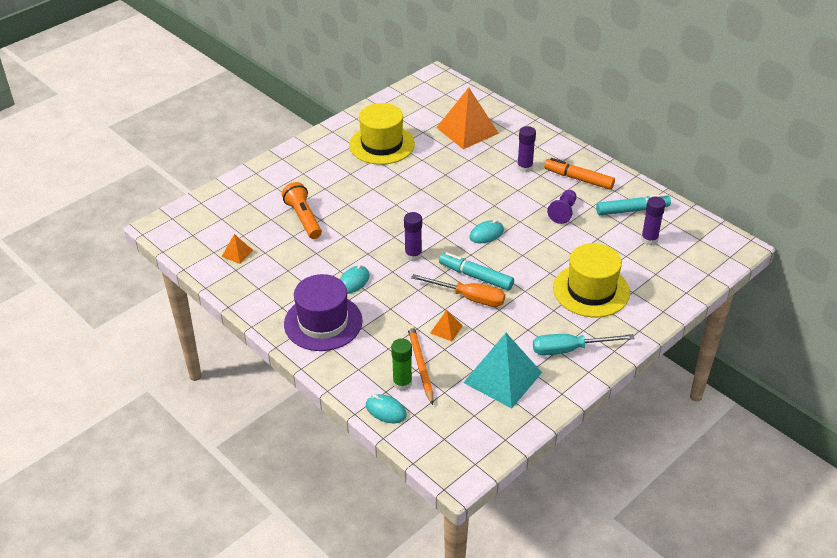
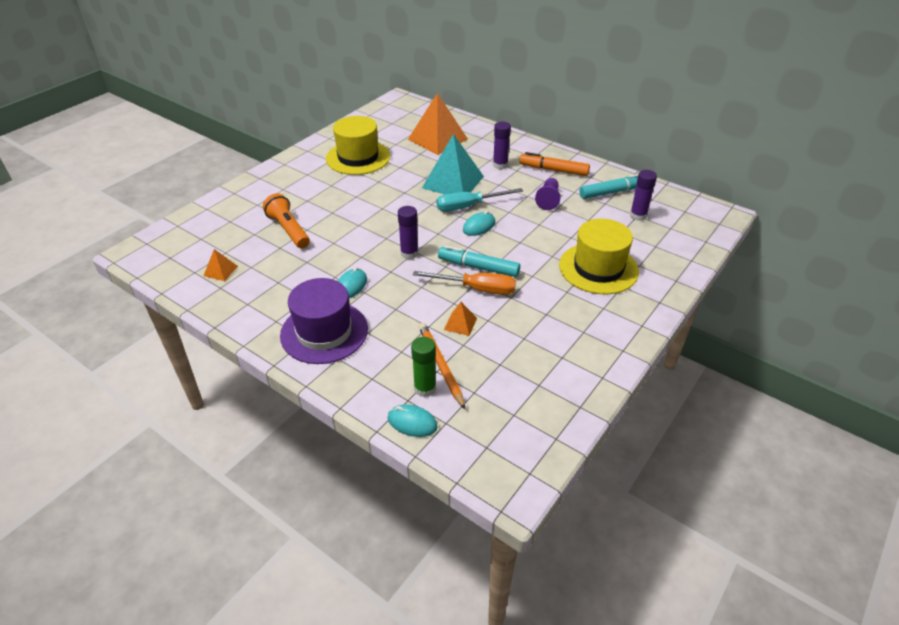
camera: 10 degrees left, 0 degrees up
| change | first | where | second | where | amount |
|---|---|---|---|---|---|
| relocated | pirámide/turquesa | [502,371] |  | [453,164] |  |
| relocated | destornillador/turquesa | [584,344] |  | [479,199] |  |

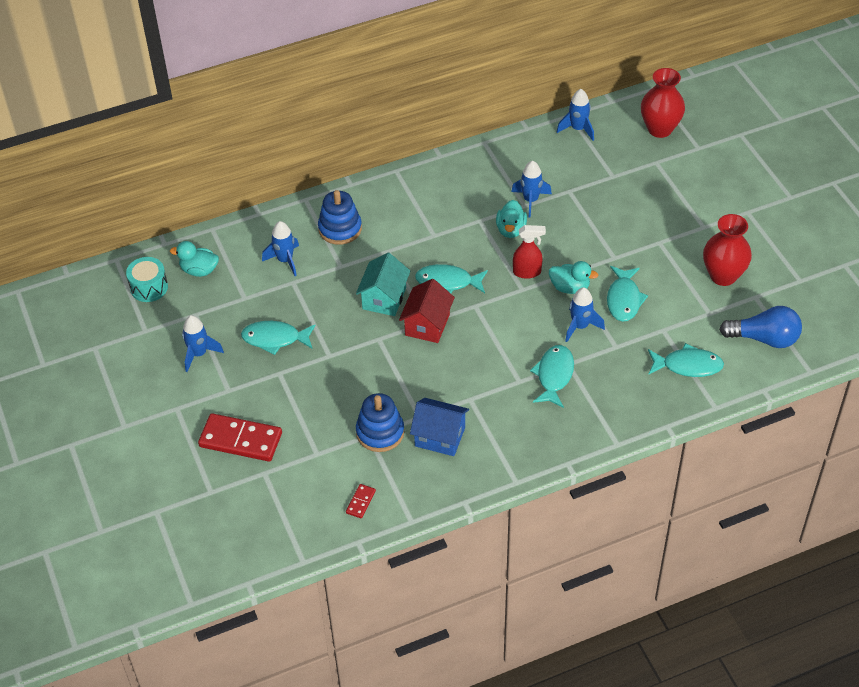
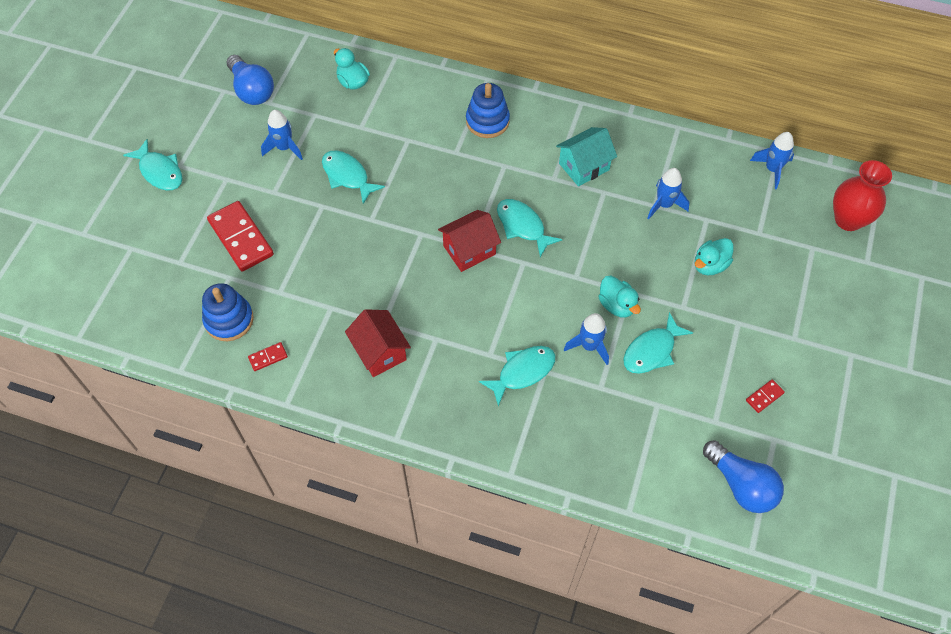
camera: 40 degrees right, 10 degrees up
| change | first | where | second | where | amount |
|---|---|---|---|---|---|
| missing | tambor/turquesa | [147,279] |  |  |  |
| missing | cohete/azul | [280,248] |  |  |  |
| missing | pulverizador/rojo | [529,252] |  |  |  |
| appeared |  |  | bombilla/azul | [250,80] |  |
| relocated | casa/turquesa | [383,284] |  | [586,156] |  |
| relocated | juguete apilable/azul | [380,422] |  | [228,312] |  |
| relocated | pato/turquesa | [511,219] |  | [713,256] |  |
| relocated | pez/turquesa | [686,360] |  | [153,165] |  |
| exchanged | florero/rojo | [727,250] | ficha de dominó/rojo | [765,396] |  |
| colour | casa/azul | [439,427] | casa/rojo | [378,343] |  |

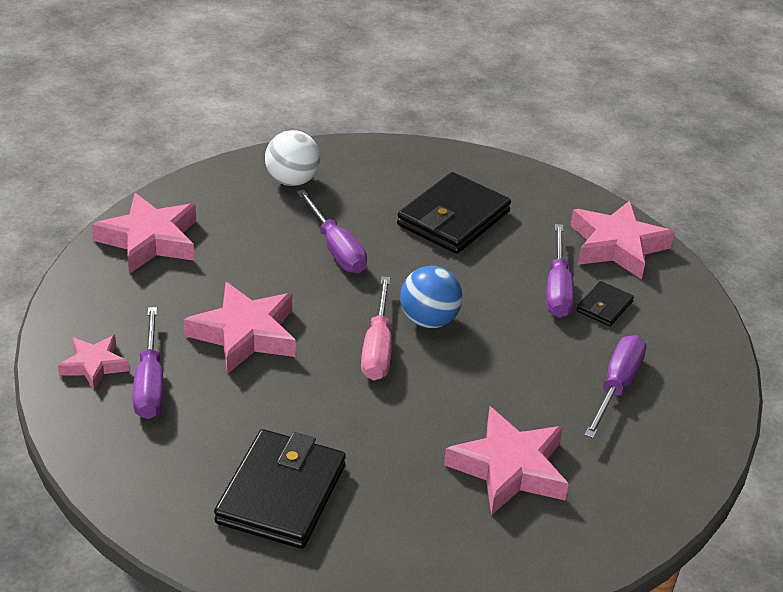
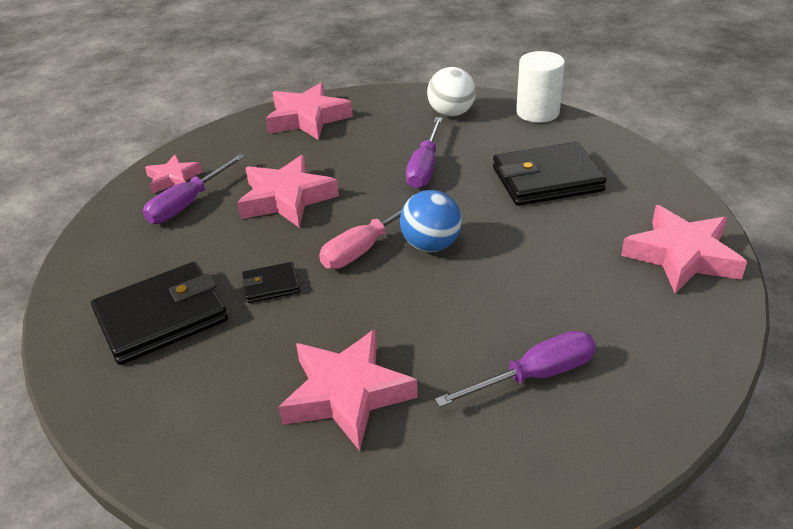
camera: 45 degrees right, 0 degrees up
| change | first | where | second | where | amount |
|---|---|---|---|---|---|
| missing | destornillador/morado | [560,271] |  |  |  |
| appeared |  |  | cilindro/blanco | [540,87] |  |
| relocated | cartera/negro | [605,303] |  | [271,282] |  |

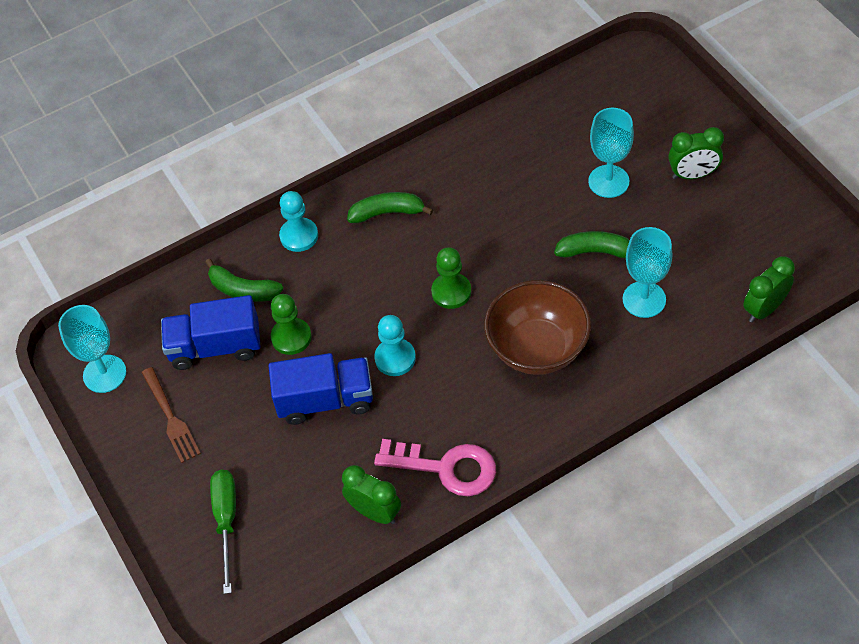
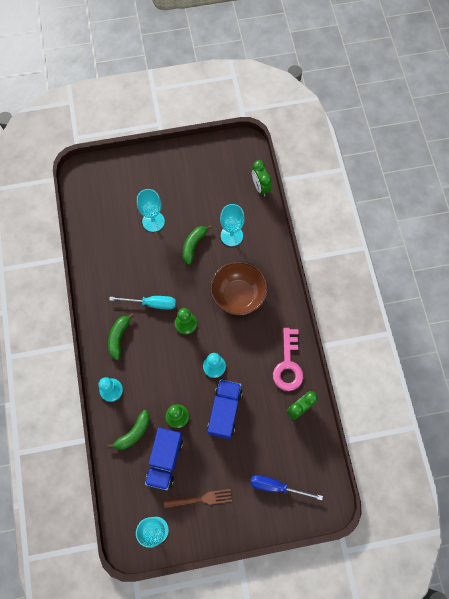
camera: 75 degrees left, 15 degrees up
| change | first | where | second | where | amount |
|---|---|---|---|---|---|
| missing | despertador/verde | [696,153] |  |  |  |
| appeared |  |  | destornillador/turquesa | [142,303] |  |
| colour | destornillador/verde | [223,532] | destornillador/azul | [286,487] |  |
| spun | llave/rosa | [435,467] |  | [288,359] | 150 degrees clockwise |

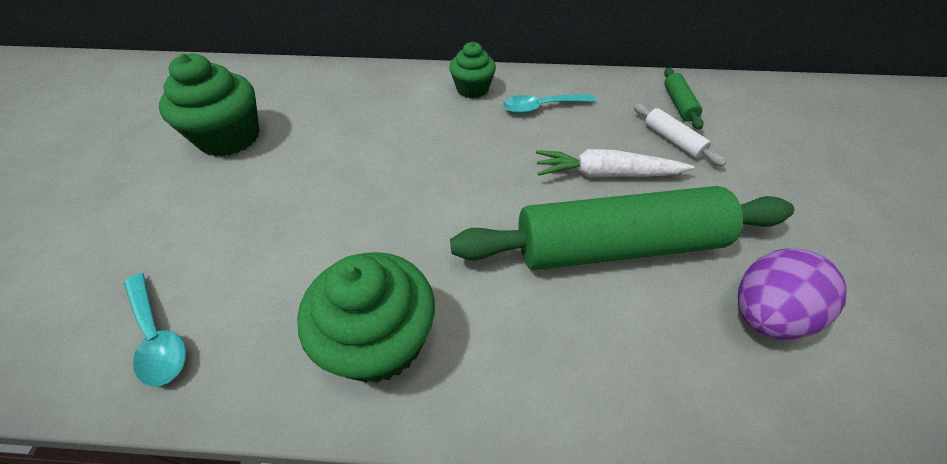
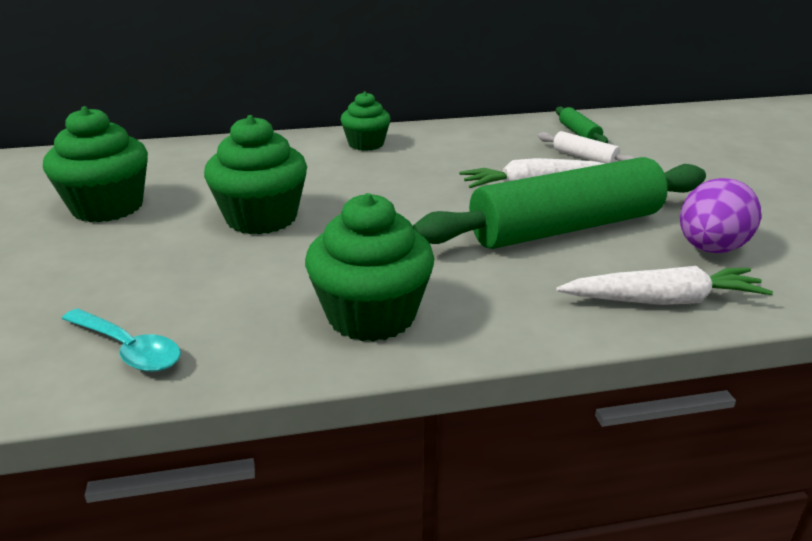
camera: 15 degrees left, 20 degrees down
| change | first | where | second | where | amount |
|---|---|---|---|---|---|
| missing | cuchara/turquesa | [549,104] |  |  |  |
| appeared |  |  | magdalena/verde | [255,174] |  |
| appeared |  |  | zanahoria/blanco | [664,285] |  |

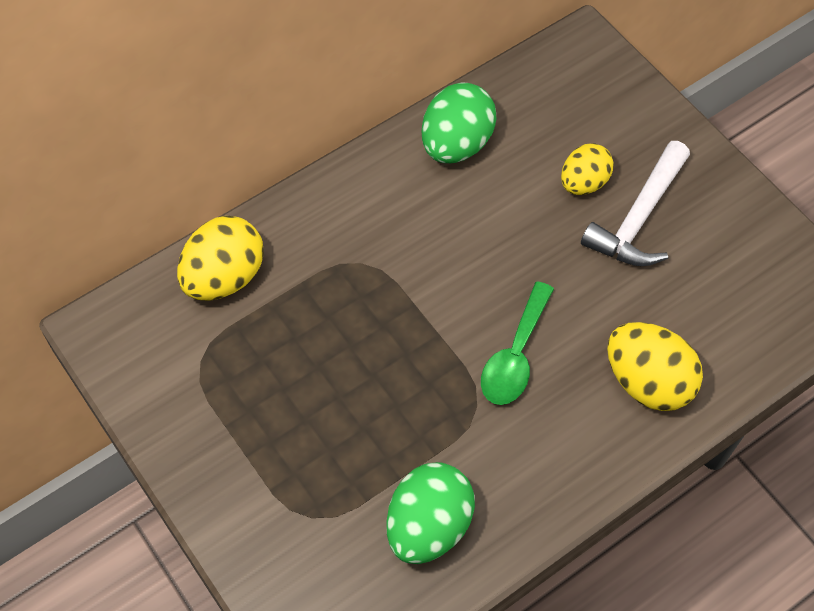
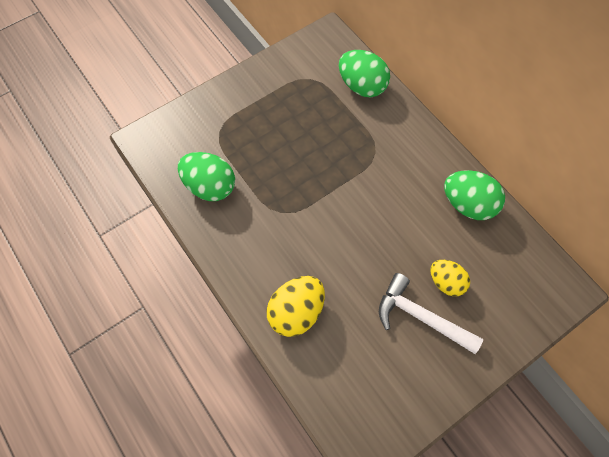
camera: 90 degrees right, 5 degrees up
| change | first | where | second | where | amount |
|---|---|---|---|---|---|
| missing | cuchara/verde | [517,343] |  |  |  |
| colour | huevo/amarillo | [220,258] | huevo/verde | [364,73] |  |

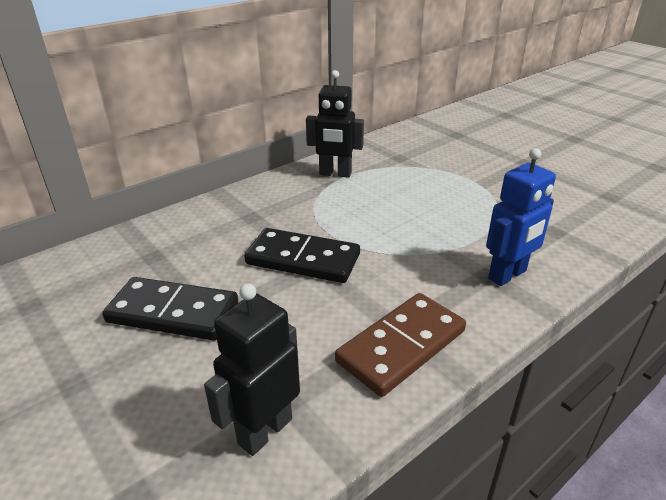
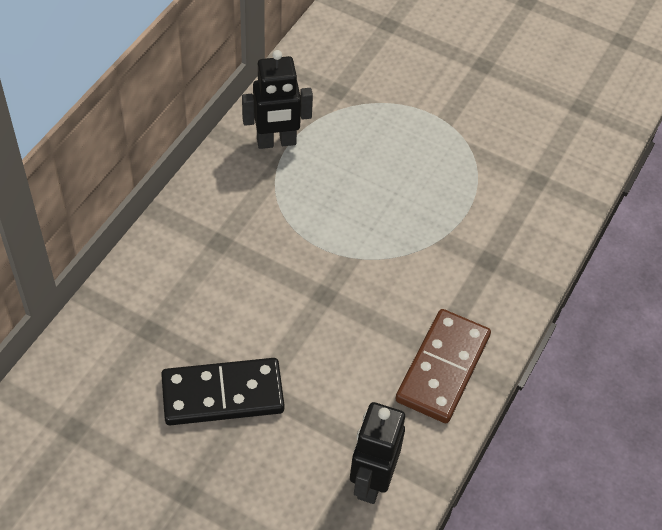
camera: 25 degrees left, 20 degrees up
| change | first | where | second | where | amount |
|---|---|---|---|---|---|
| missing | ficha de dominó/negro | [302,255] |  |  |  |
| missing | robot/azul | [521,217] |  |  |  |

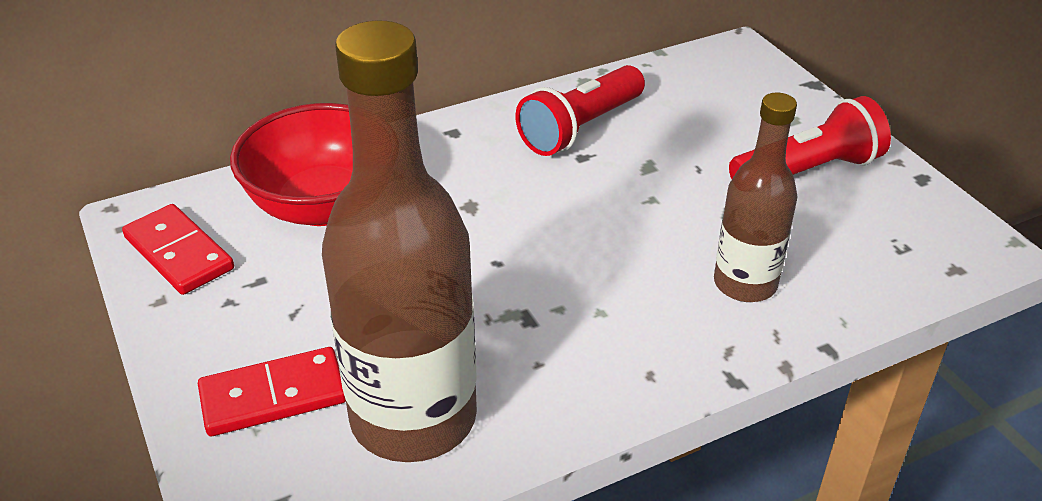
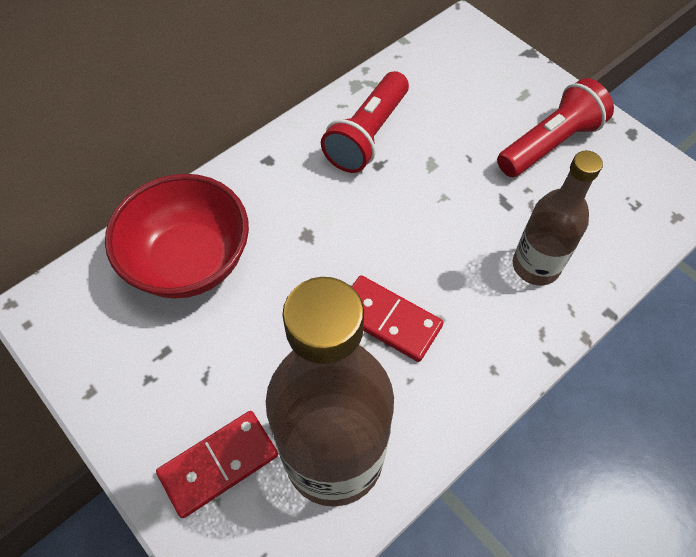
camera: 15 degrees left, 20 degrees up
| change | first | where | second | where | amount |
|---|---|---|---|---|---|
| relocated | ficha de dominó/rojo | [178,249] |  | [398,318] |  |

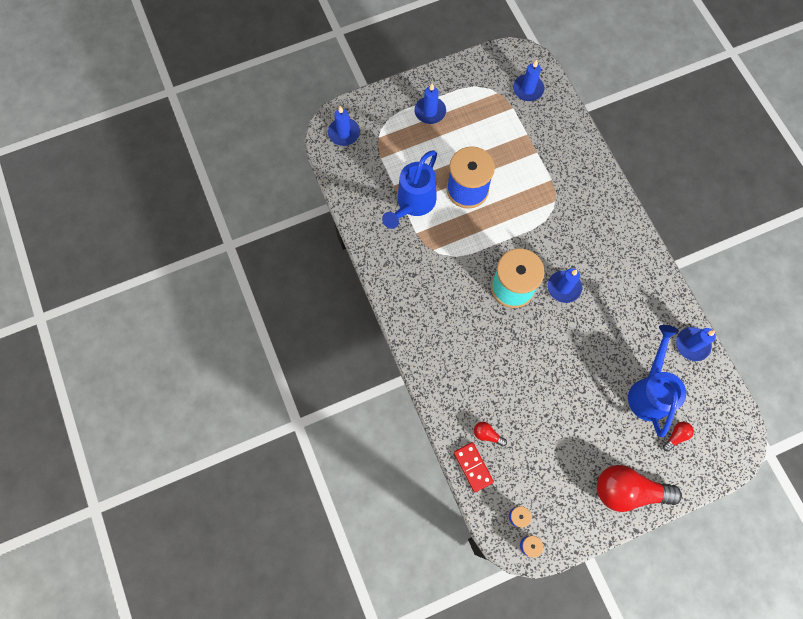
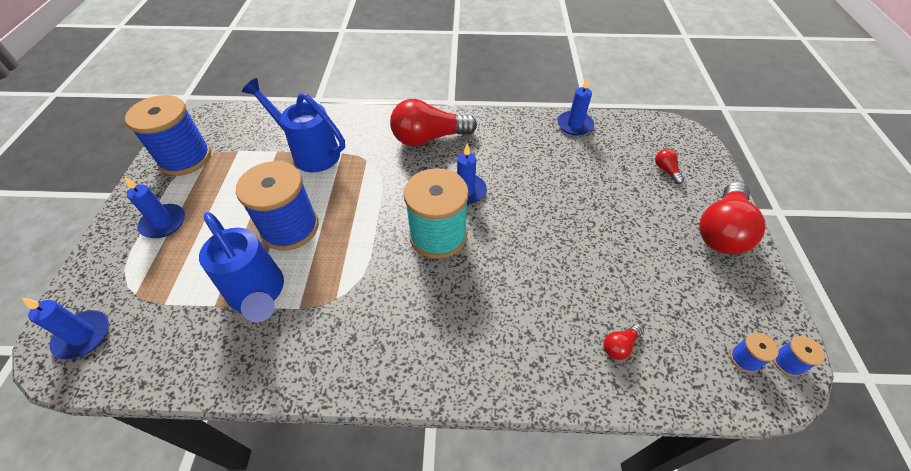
camera: 65 degrees left, 20 degrees down
| change | first | where | second | where | amount |
|---|---|---|---|---|---|
| missing | ficha de dominó/rojo | [474,467] |  |  |  |
| missing | vela/azul | [528,80] |  |  |  |
| appeared |  |  | carrete/azul | [168,135] |  |
| appeared |  |  | bombilla/rojo | [433,122] |  |
| relocated | regadera/azul | [657,381] |  | [293,125] |  |

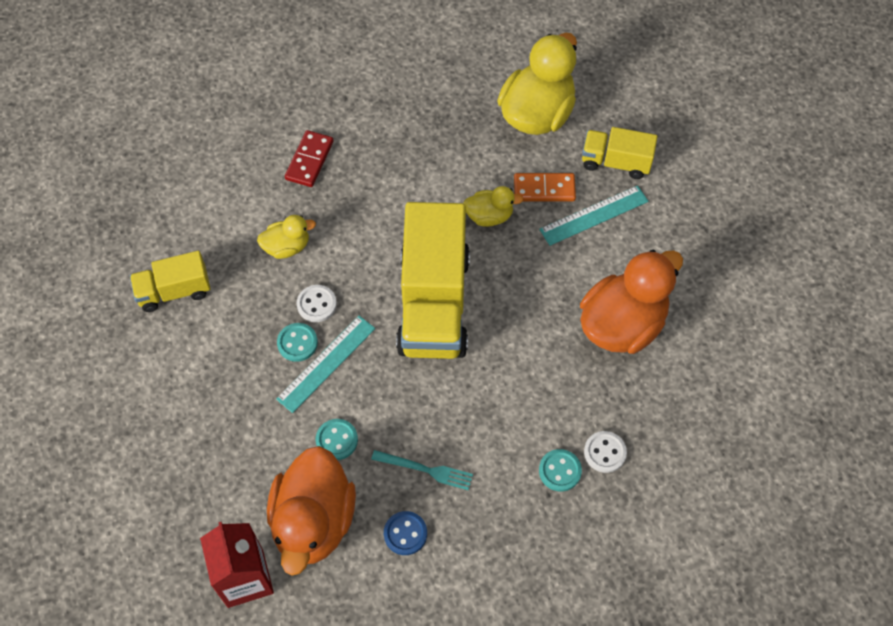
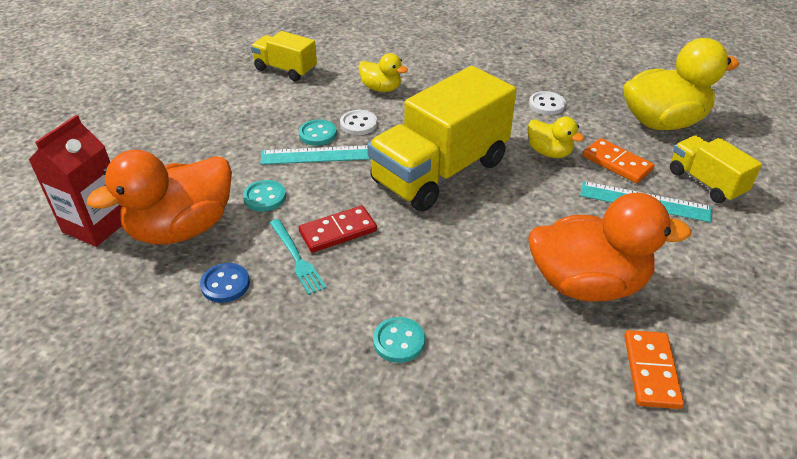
camera: 45 degrees right, 20 degrees down
| change | first | where | second | where | amount |
|---|---|---|---|---|---|
| appeared |  |  | ficha de dominó/naranja | [654,369] |  |
| relocated | ficha de dominó/rojo | [309,158] |  | [337,229] |  |
| relocated | botón/blanco | [605,452] |  | [547,103] |  |

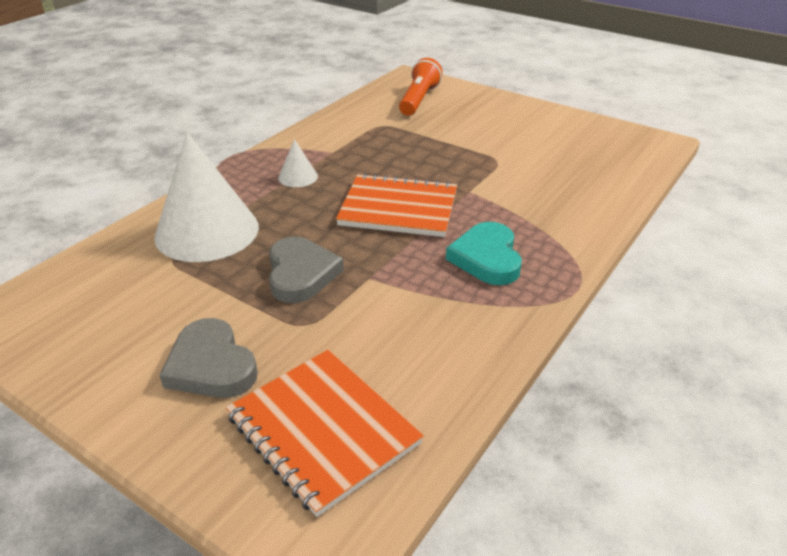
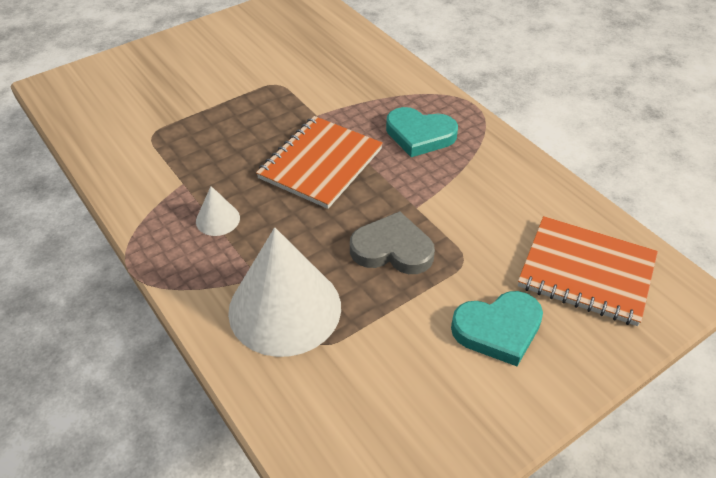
camera: 70 degrees left, 10 degrees up
| change | first | where | second | where | amount |
|---|---|---|---|---|---|
| missing | lámpara de mano/naranja | [421,87] |  |  |  |
| colour | corazón/gris | [208,358] | corazón/turquesa | [497,328] |  |
| spun | cuaderno/naranja | [325,433] |  | [588,271] | 45 degrees clockwise |

